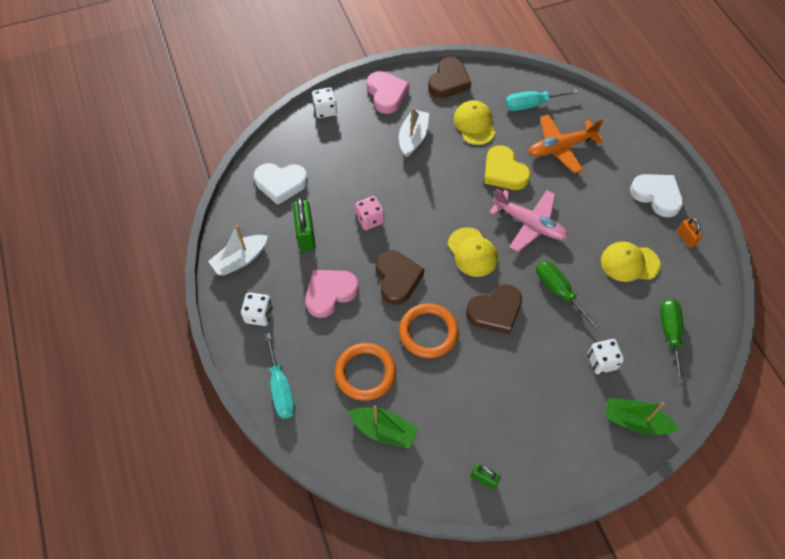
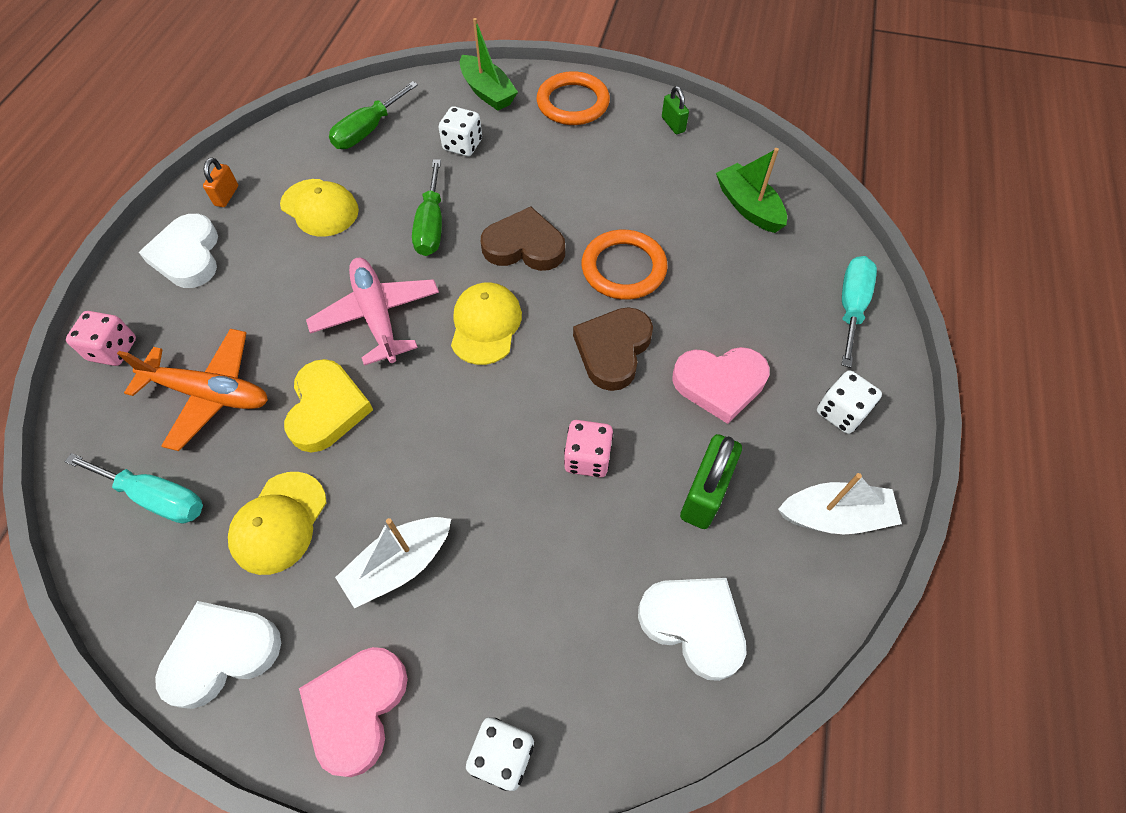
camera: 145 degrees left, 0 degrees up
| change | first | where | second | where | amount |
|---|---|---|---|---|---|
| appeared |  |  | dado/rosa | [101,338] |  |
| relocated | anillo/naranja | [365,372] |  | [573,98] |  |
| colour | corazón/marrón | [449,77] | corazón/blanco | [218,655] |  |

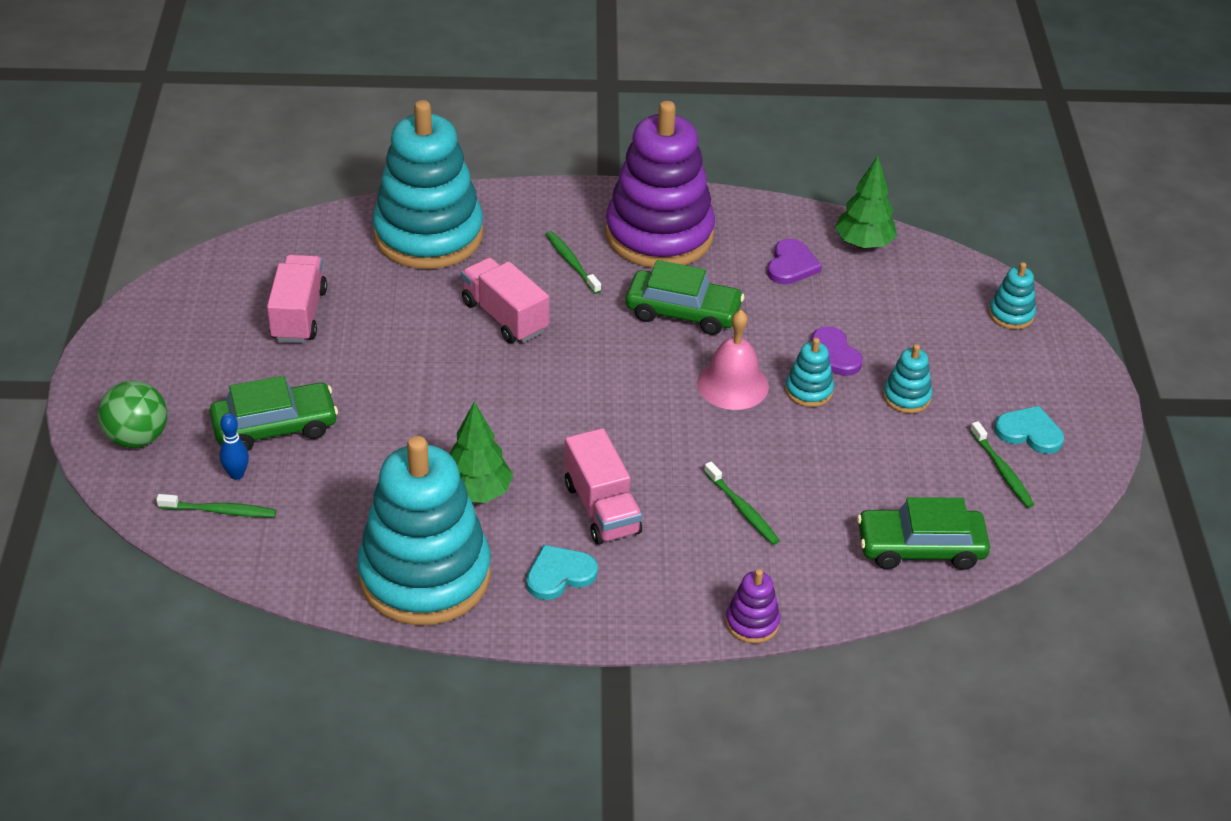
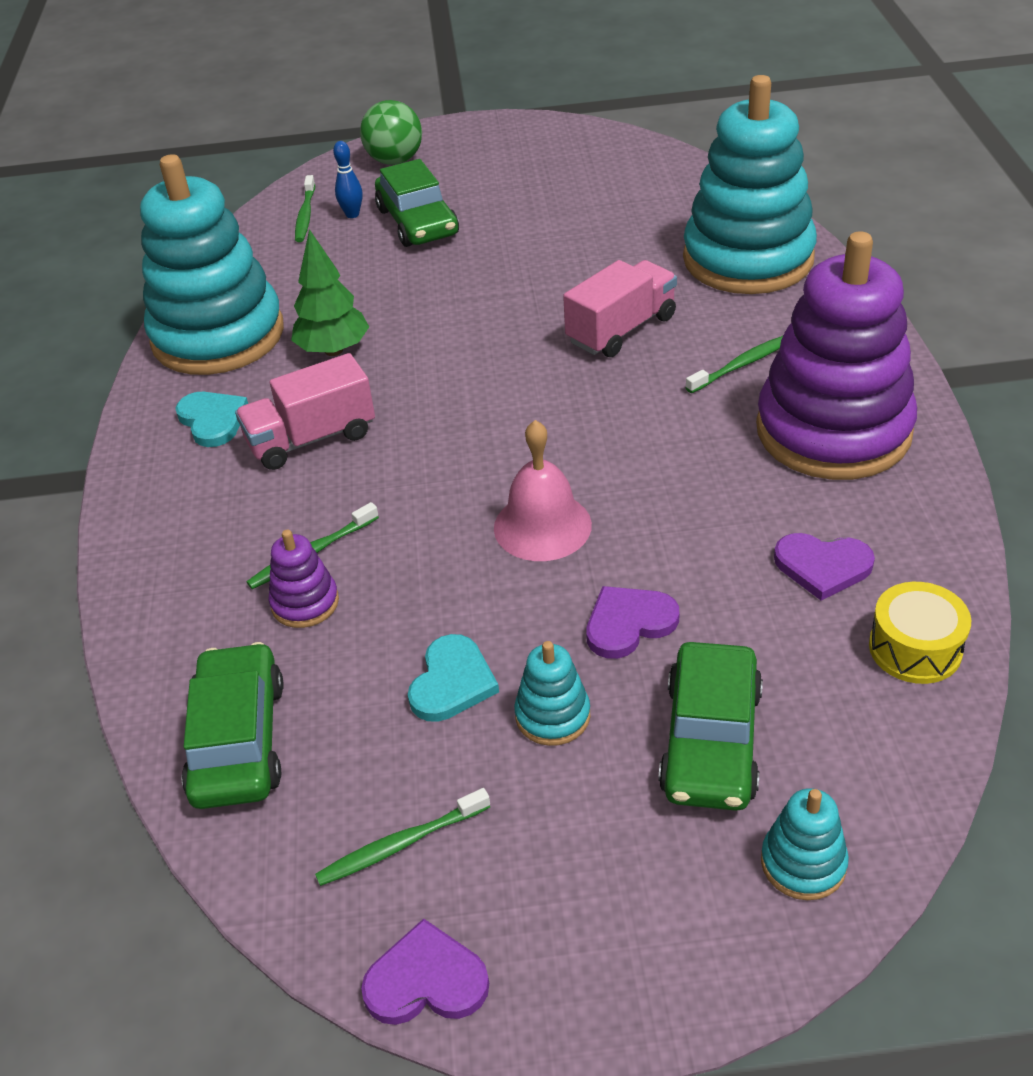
camera: 90 degrees right, 0 degrees up
| change | first | where | second | where | amount |
|---|---|---|---|---|---|
| missing | camión/rosa | [297,298] |  |  |  |
| missing | juguete apilable/turquesa | [809,372] |  |  |  |
| appeared |  |  | corazón/morado | [425,972] |  |
| relocated | coche/verde | [685,297] |  | [710,726] |  |
| relocated | juguete apilable/morado | [753,606] |  | [303,579] |  |
| relocated | corazón/turquesa | [1029,430] |  | [453,678] |  |
| exchanged | árbol/verde | [866,202] | tambor/amarillo | [920,633] |  |

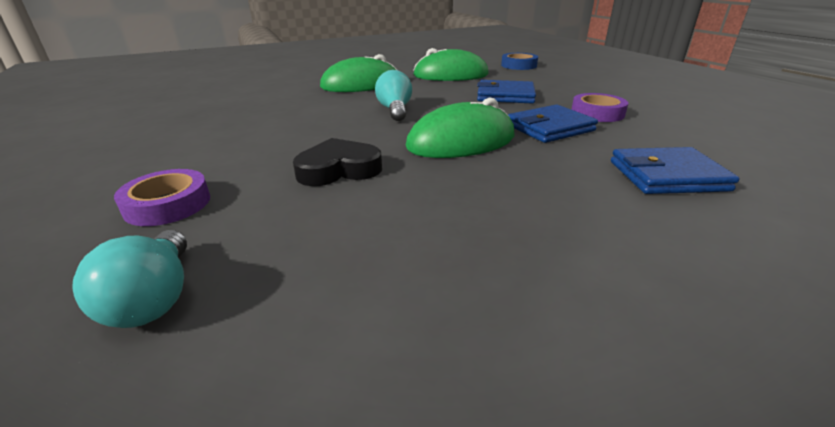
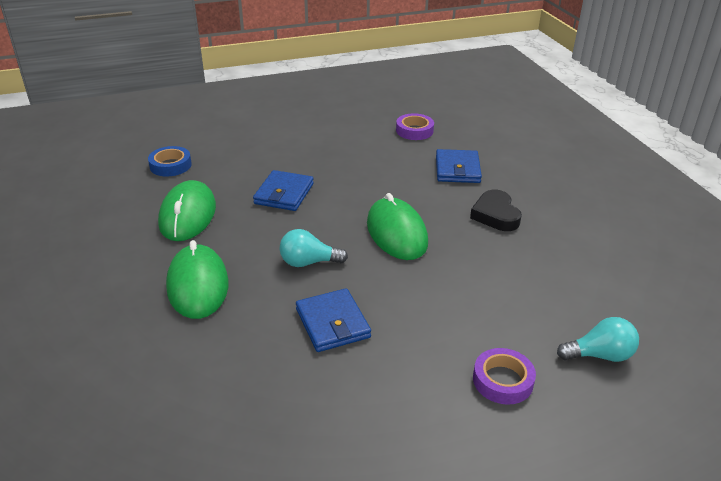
camera: 85 degrees left, 5 degrees up
| change | first | where | second | where | amount |
|---|---|---|---|---|---|
| relocated | corazón/negro | [337,162] |  | [496,210] |  |
| relocated | cartera/azul | [553,124] |  | [333,320] |  |
| relocated | cinta adhesiva/morado | [599,107] |  | [415,126] |  |

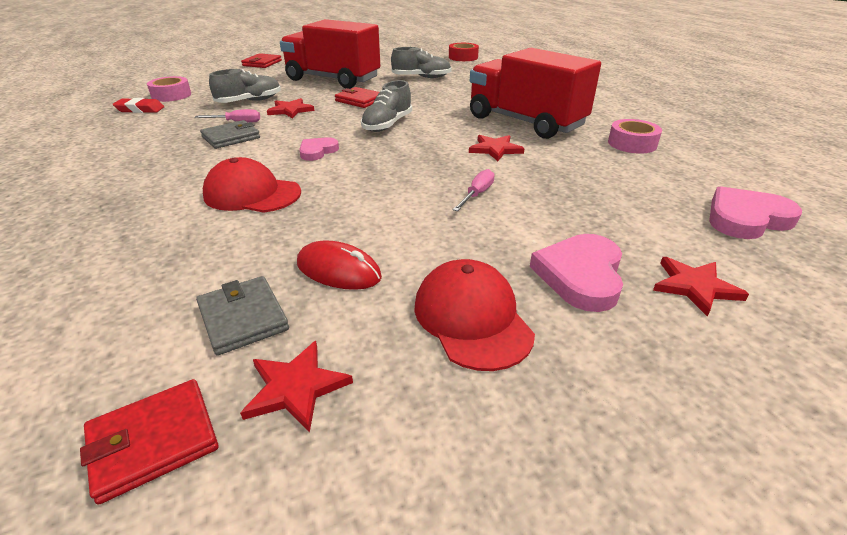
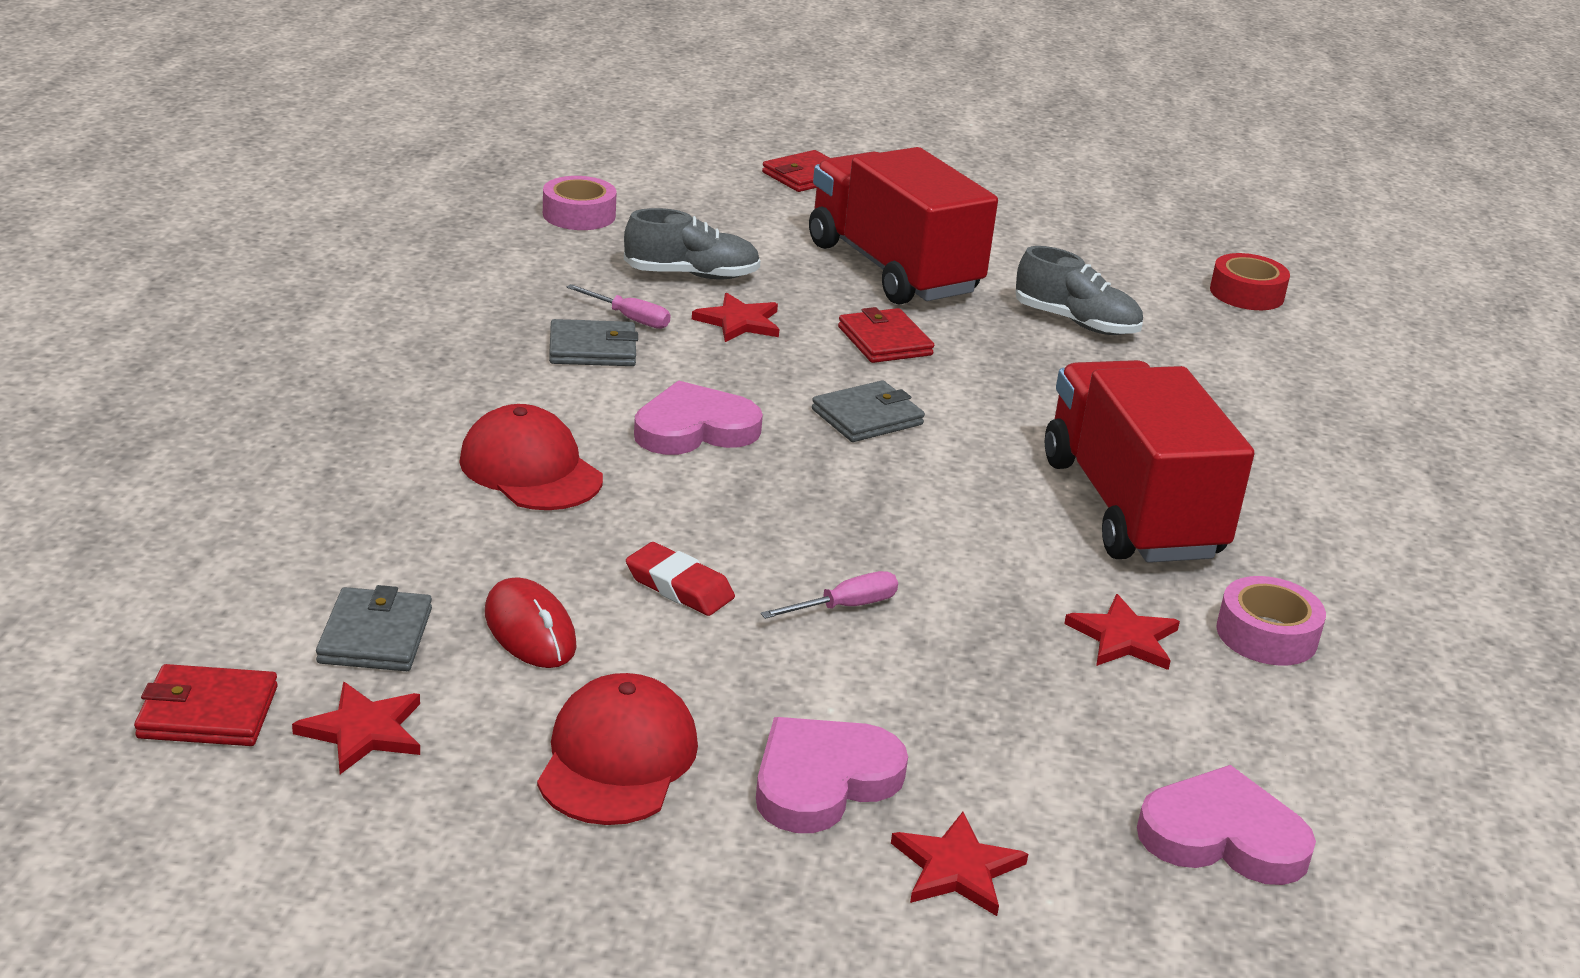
camera: 30 degrees right, 5 degrees down
| change | first | where | second | where | amount |
|---|---|---|---|---|---|
| relocated | goma de borrar/rojo | [138,105] |  | [680,579] |  |
| relocated | estrella/rojo | [497,148] |  | [1122,632] |  |
| exchanged | zapato/gris | [386,106] | cartera/gris | [868,411] |  |
| size | corazón/rosa | [319,149] |  | [698,418] | x1.61 |

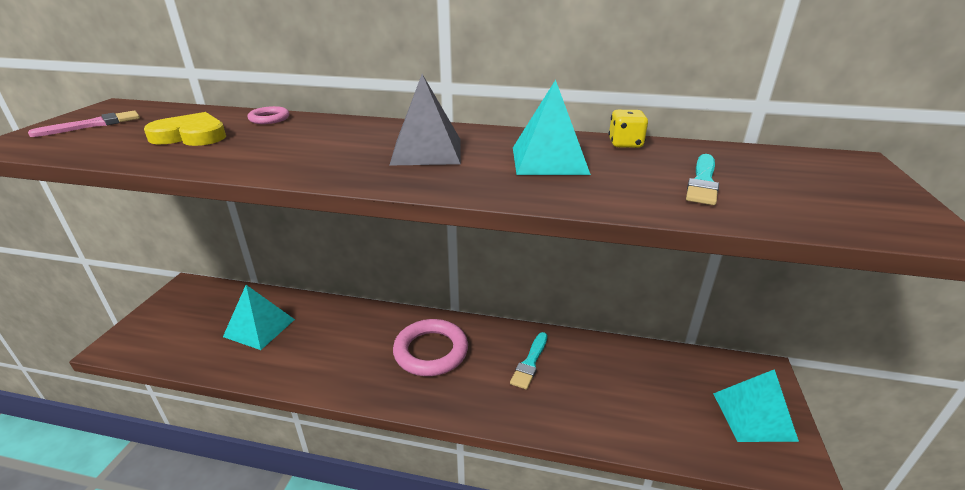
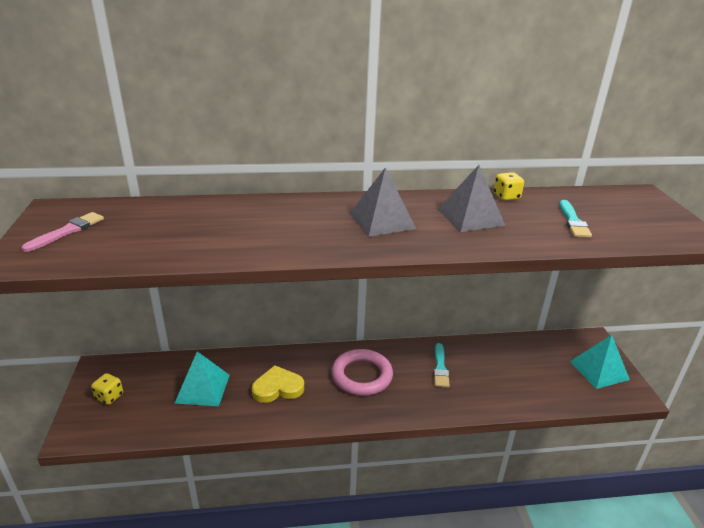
camera: 20 degrees left, 0 degrees up
| change | first | where | second | where | amount |
|---|---|---|---|---|---|
| missing | anillo/rosa | [268,115] |  |  |  |
| appeared |  |  | dado/amarillo | [107,389] |  |
| relocated | corazón/amarillo | [185,129] |  | [278,384] |  |
| colour | pirámide/turquesa | [552,127] | pirámide/gris | [471,198] |  |

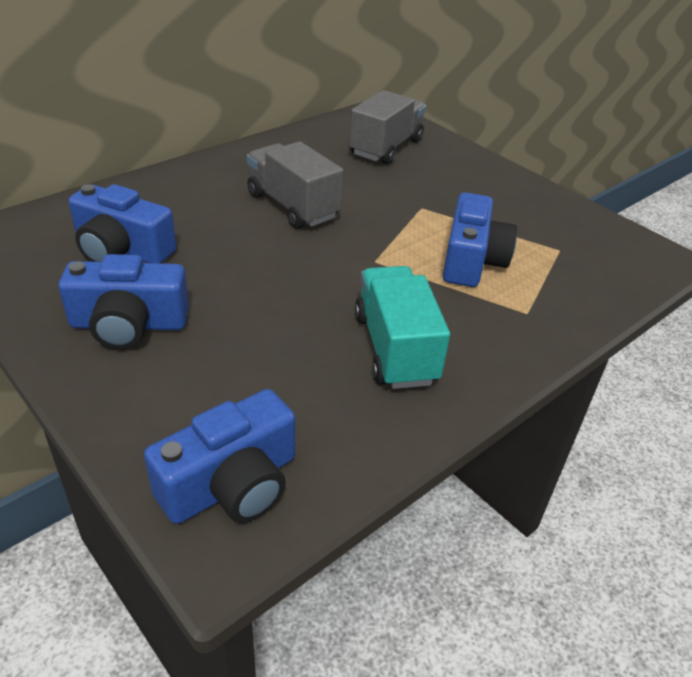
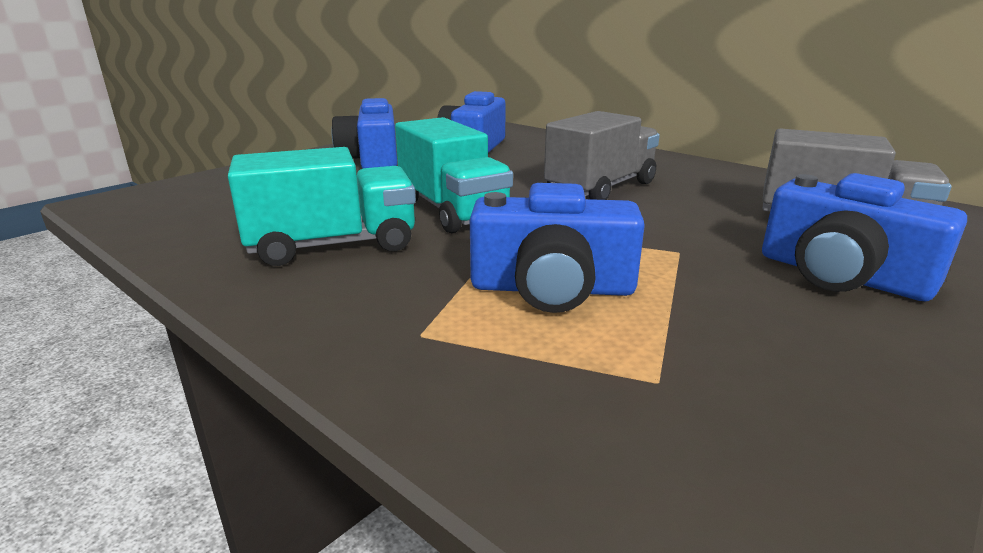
camera: 85 degrees right, 15 degrees down
| change | first | where | second | where | amount |
|---|---|---|---|---|---|
| appeared |  |  | camión/turquesa | [454,175] |  |
| relocated | cámara/azul | [220,456] |  | [864,237] |  |

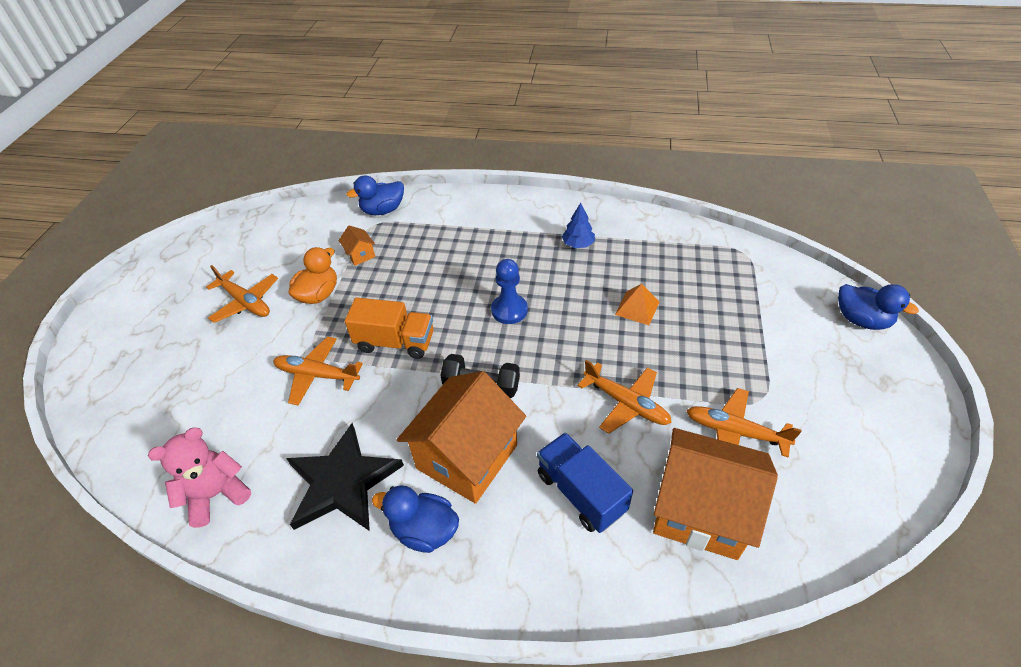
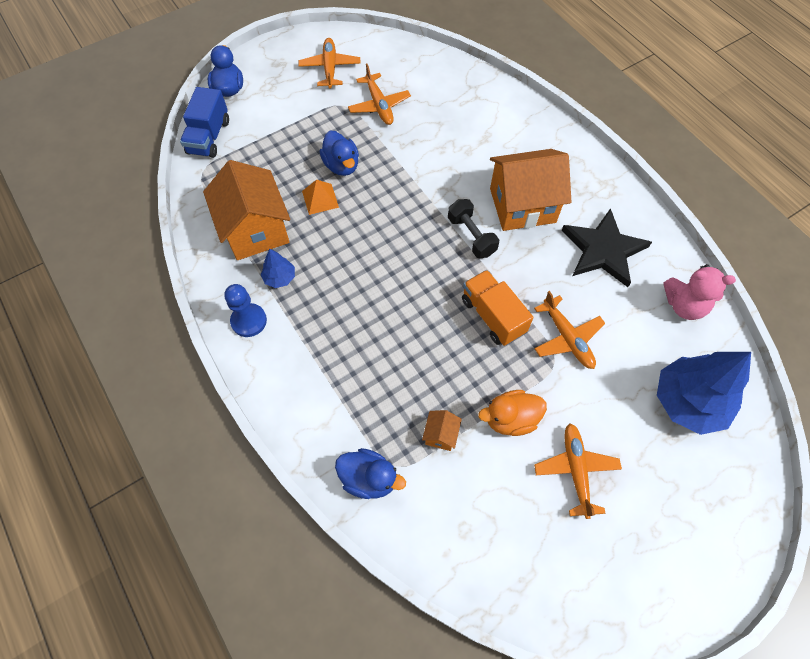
camera: 135 degrees left, 15 degrees up
| change | first | where | second | where | amount |
|---|---|---|---|---|---|
| appeared |  |  | árbol/azul | [704,393] |  |
| relocated | pato/azul | [415,519] |  | [339,153] |  |
| relocated | peón/azul | [509,291] |  | [245,310] |  |
| relocated | camión/azul | [585,482] |  | [204,122] |  |
| relocated | avión/naranja | [625,397] |  | [330,63] |  |
| relocated | casa/naranja | [715,494] |  | [246,210] |  |

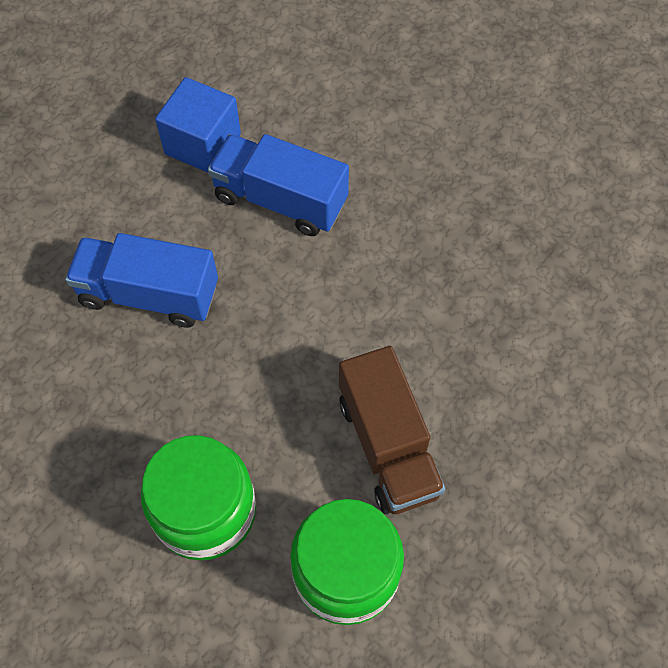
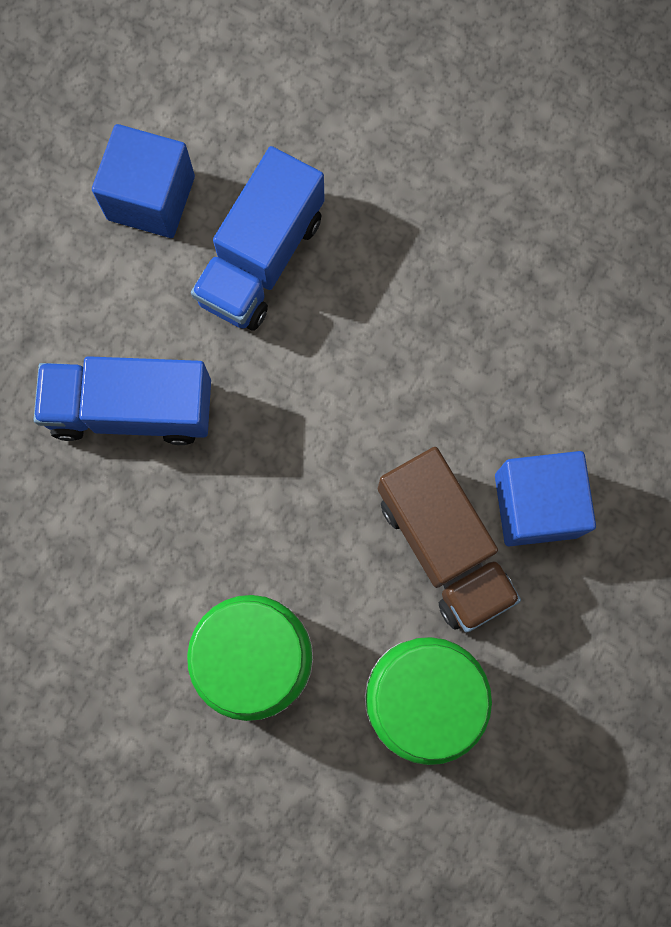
camera: 10 degrees left, 15 degrees up
| change | first | where | second | where | amount |
|---|---|---|---|---|---|
| appeared |  |  | cubo/azul | [545,498] |  |
| spun | camión/azul | [278,185] |  | [258,238] | 75 degrees counterclockwise |

